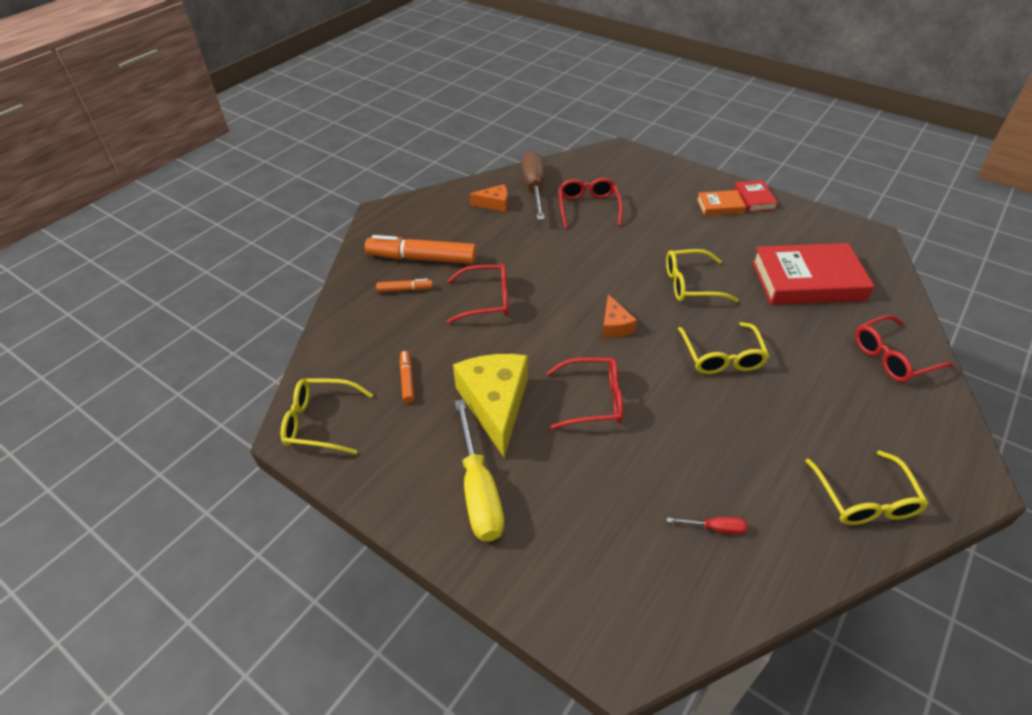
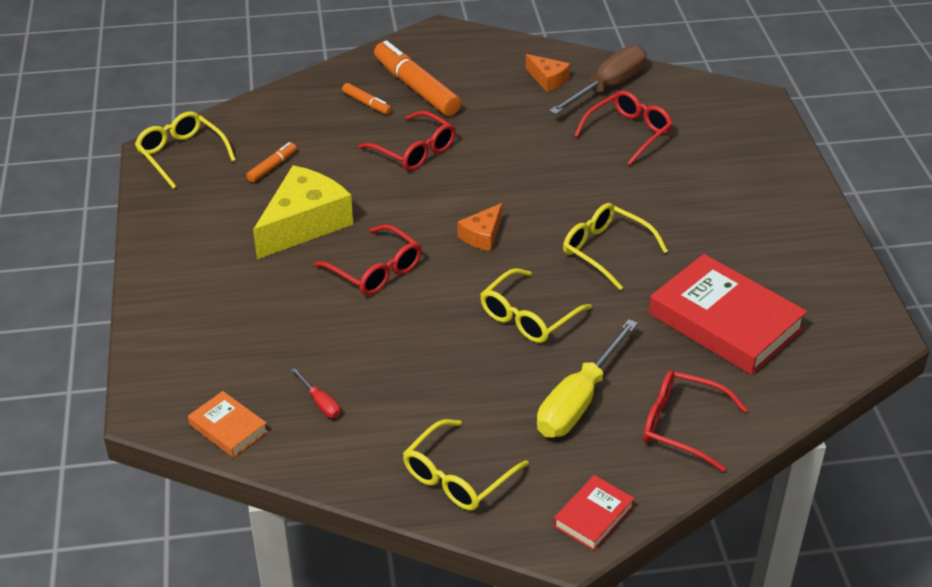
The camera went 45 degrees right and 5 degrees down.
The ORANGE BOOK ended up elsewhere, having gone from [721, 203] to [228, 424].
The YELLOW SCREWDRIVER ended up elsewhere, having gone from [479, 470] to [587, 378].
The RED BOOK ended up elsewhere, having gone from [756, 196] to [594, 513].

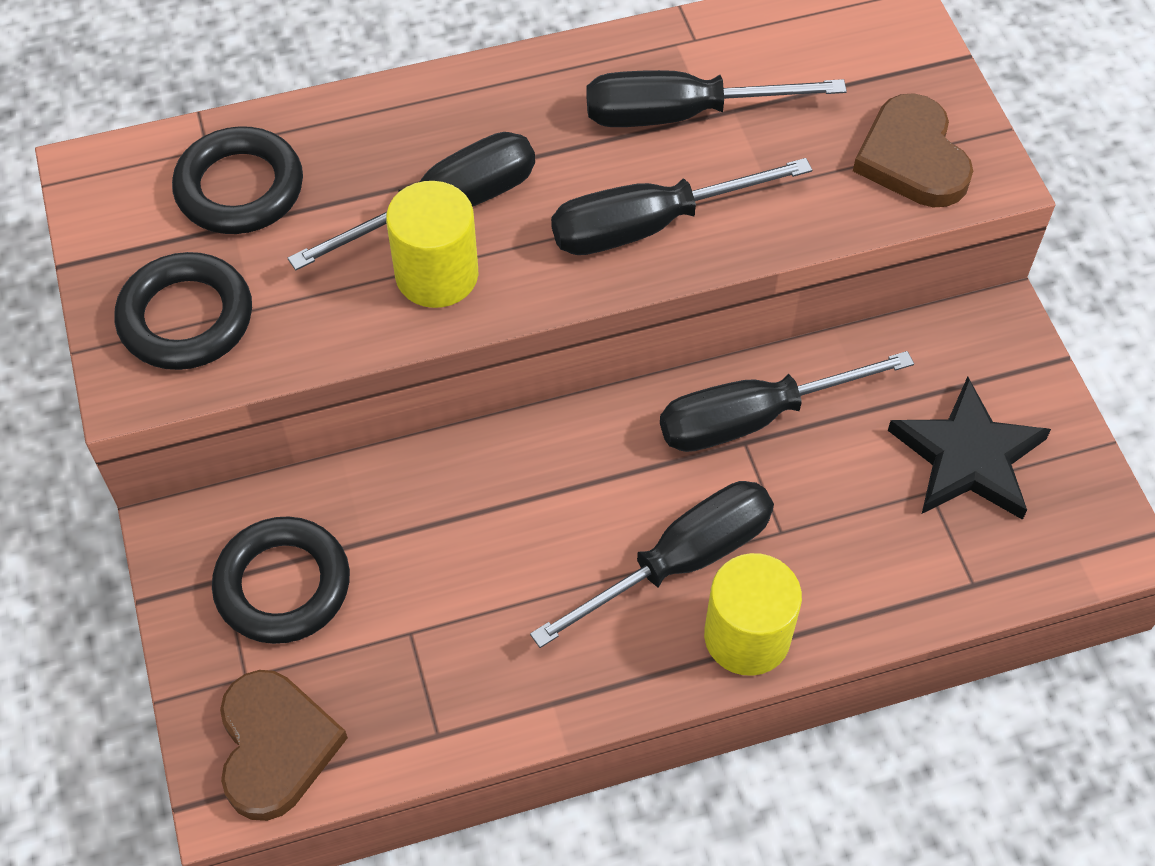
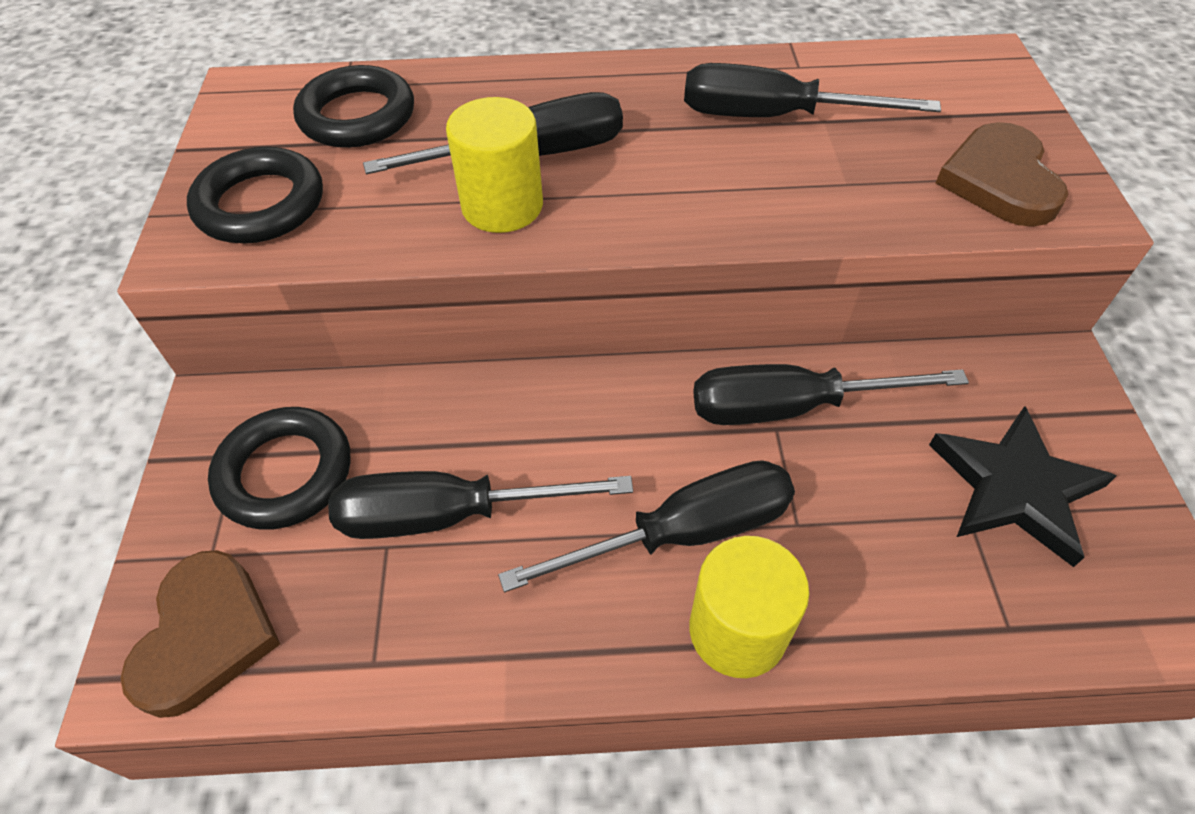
The camera went 15 degrees right and 5 degrees down.
The BLACK SCREWDRIVER ended up elsewhere, having gone from [681, 206] to [480, 505].

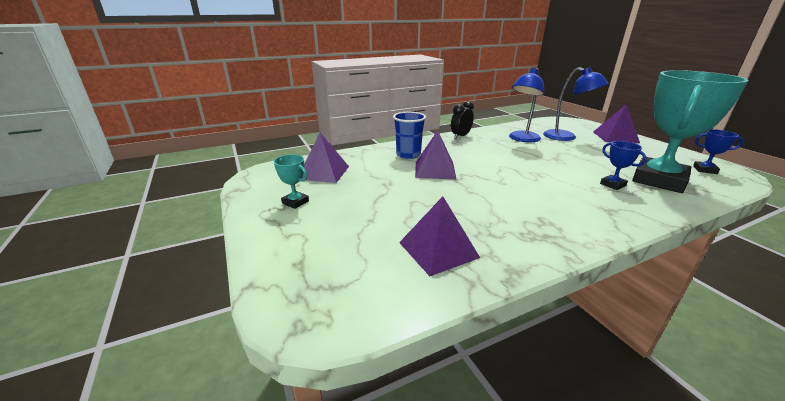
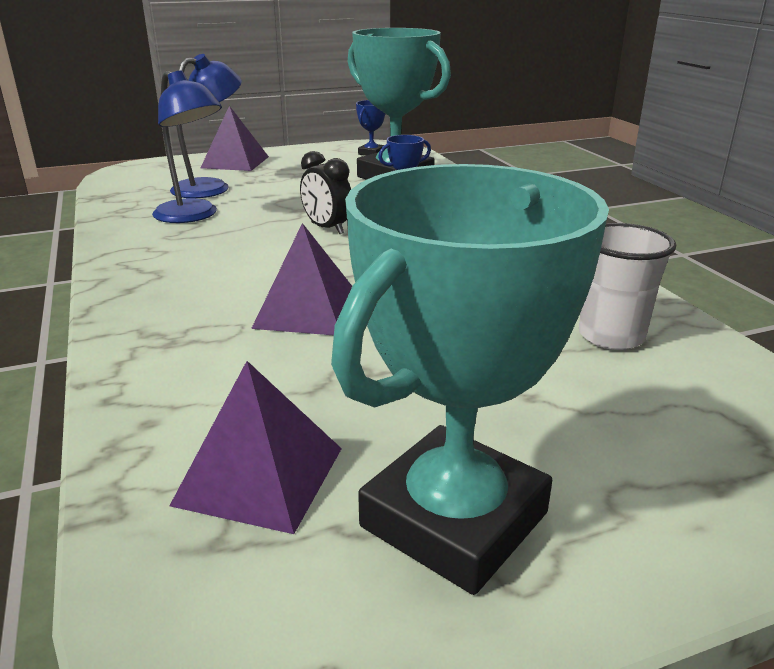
The camera went 85 degrees left and 0 degrees up.
The BLACK CLOCK ended up elsewhere, having gone from [462, 120] to [325, 192].
The size of the TURQUOISE TROPHY at [291, 182] changed by a factor of 2.45.
Where the PURPLE PYRAMID stood at [439, 236], the WHITE CUP came to stand at [627, 286].
The second view lost the BLUE CUP at [409, 135].

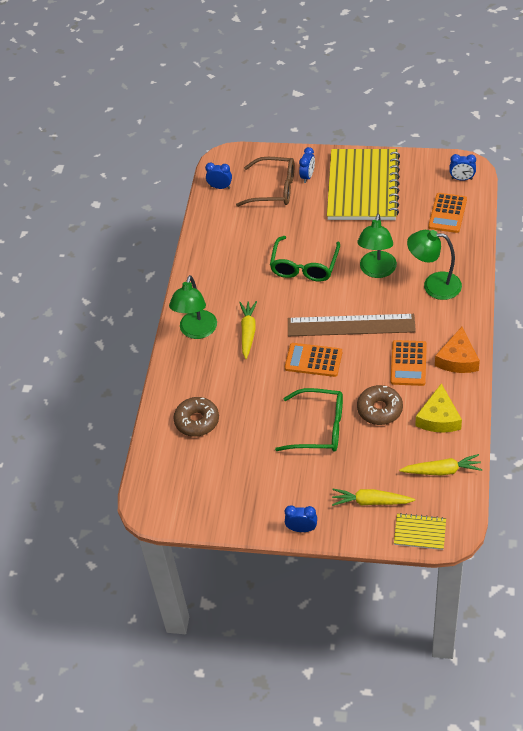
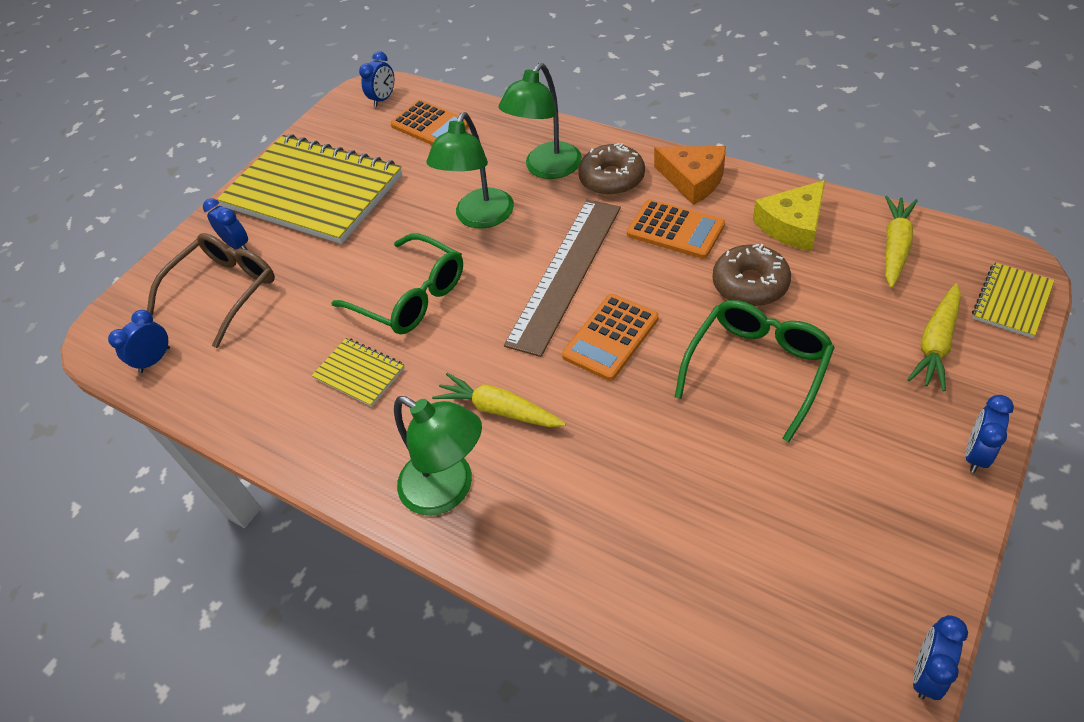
The camera went 65 degrees left and 0 degrees up.
The second view gained the YELLOW NOTEBOOK at [358, 372].
The GREEN LAMP at [377, 246] ended up facing another way, 75 degrees clockwise from before.
The BROWN DONUT ended up elsewhere, having gone from [196, 417] to [611, 169].
The YELLOW CHEESE at [438, 408] ended up facing another way, 105 degrees clockwise from before.
The second view gained the BLUE CLOCK at [940, 657].

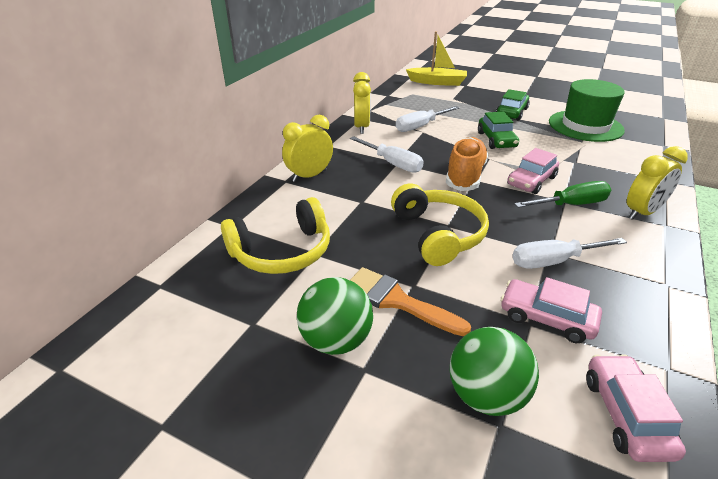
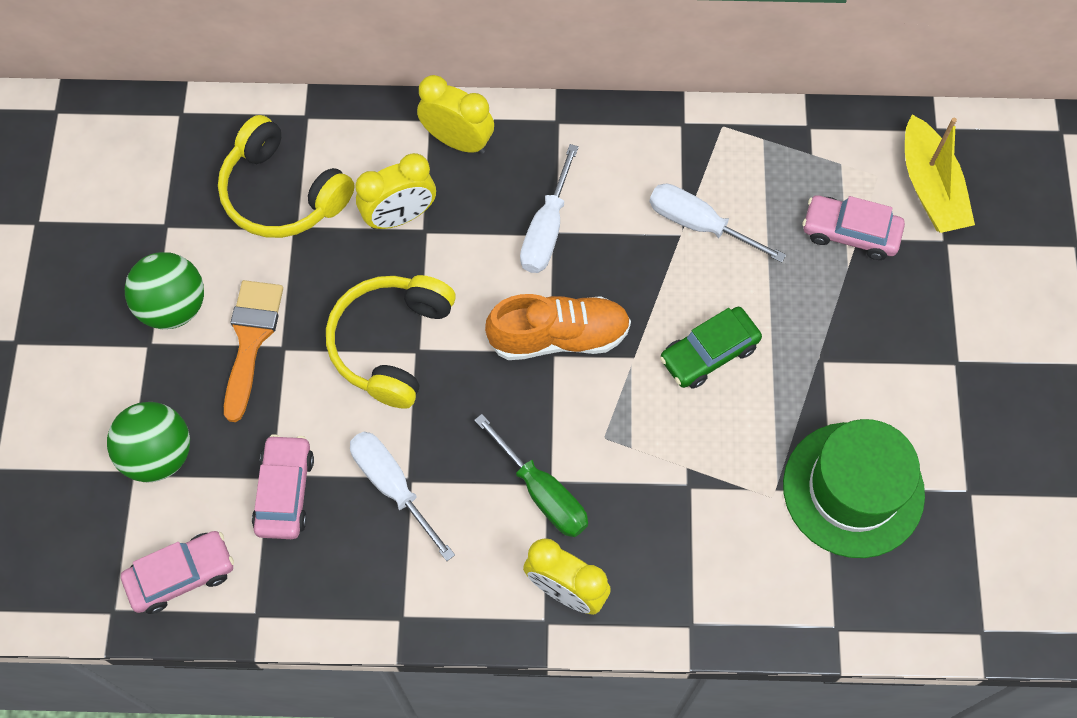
The camera went 65 degrees right and 30 degrees up.
The YELLOW HEADPHONES at [440, 224] ended up facing another way, 150 degrees clockwise from before.
The YELLOW CLOCK ended up elsewhere, having gone from [362, 103] to [395, 191].
The PINK CAR ended up elsewhere, having gone from [533, 171] to [854, 227].
The second view lost the GREEN CAR at [513, 105].

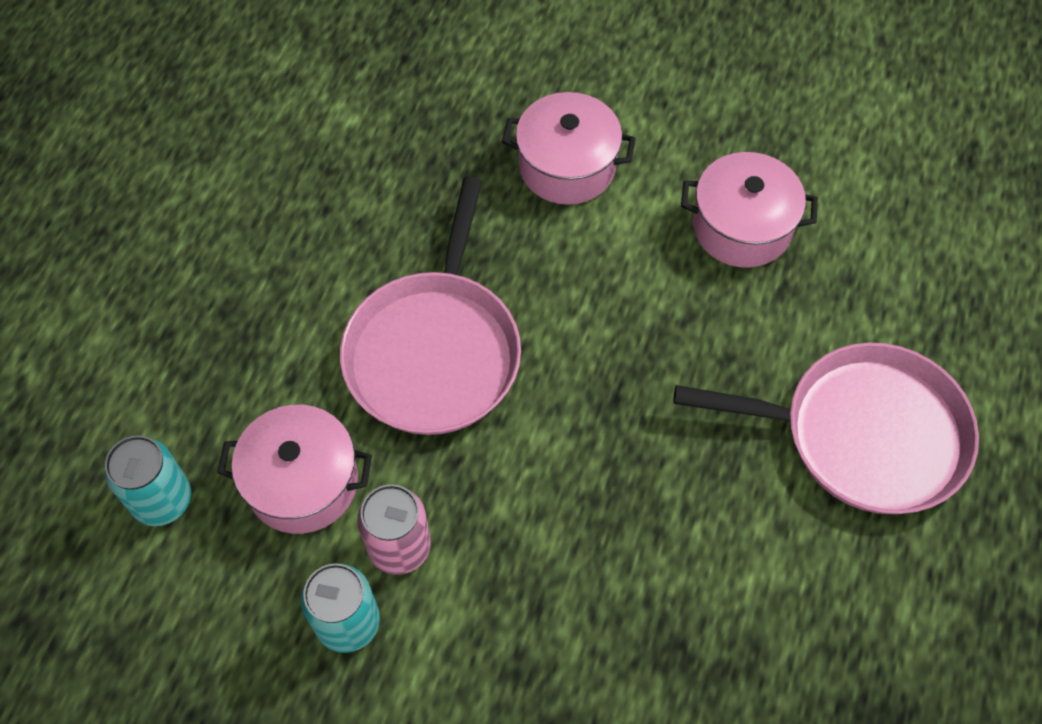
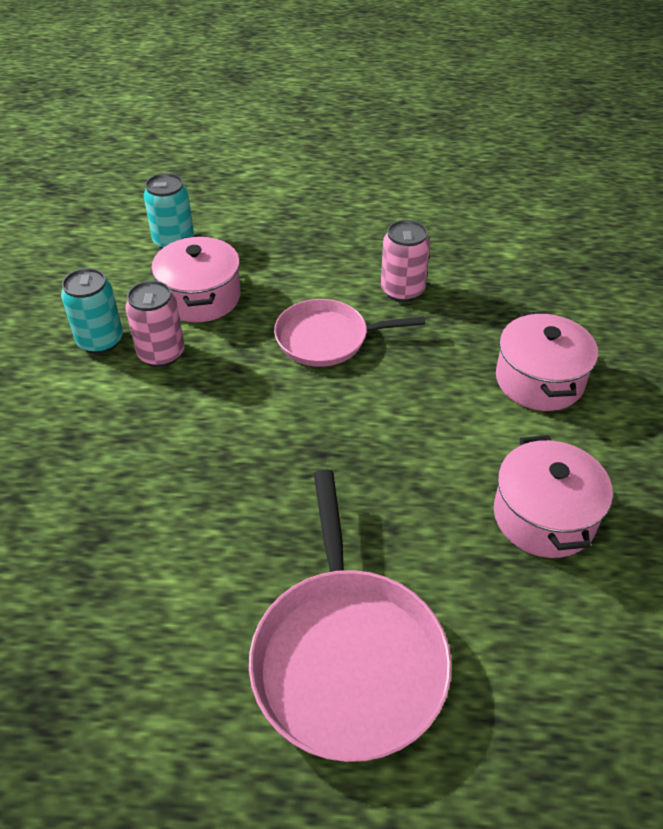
The camera went 75 degrees right and 15 degrees down.
The size of the PINK PAN at [430, 305] changed by a factor of 0.65.
The second view gained the PINK CAN at [405, 261].

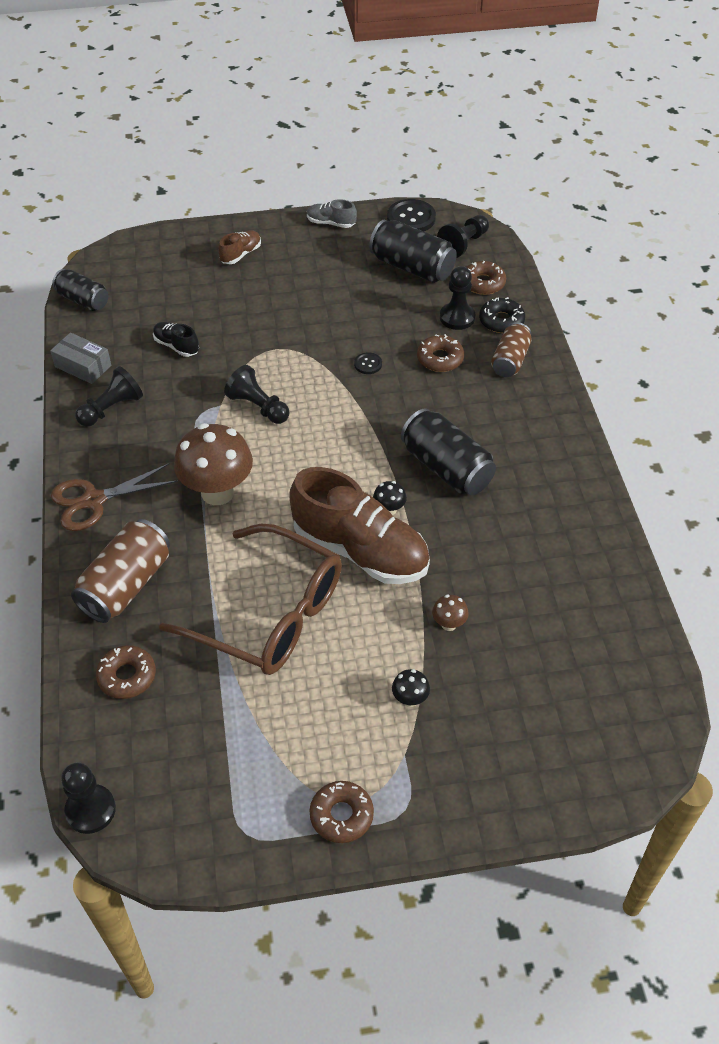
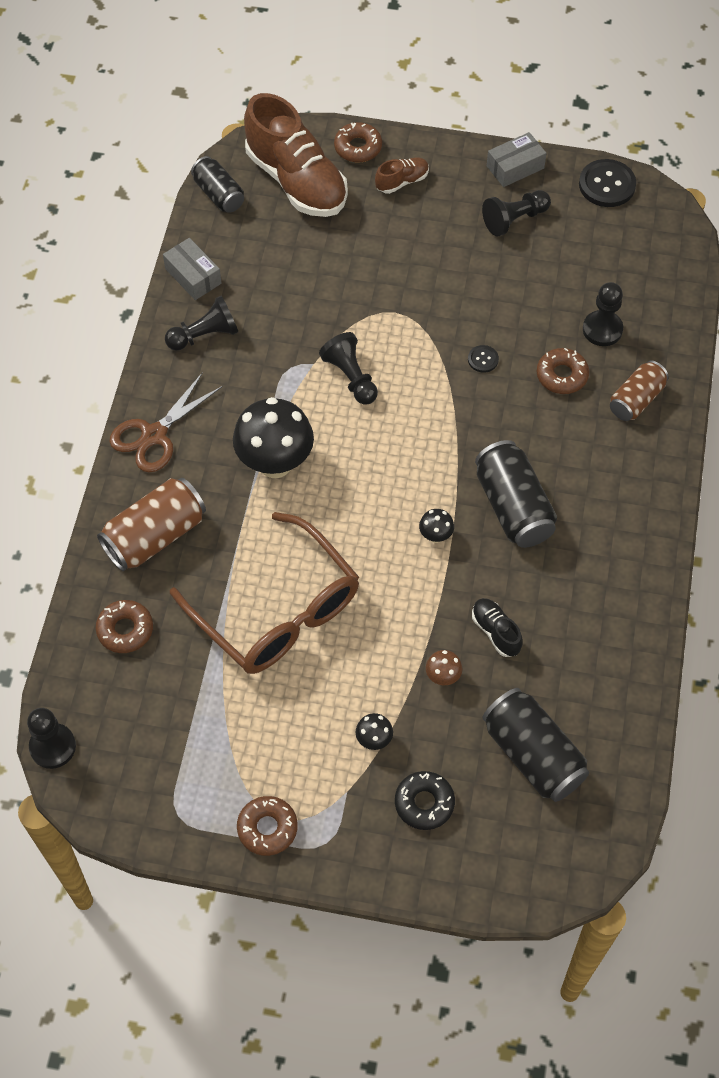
The camera went 20 degrees right and 10 degrees up.
The BROWN SCISSORS at [114, 497] ended up facing another way, 45 degrees counterclockwise from before.
What was the BROWN MUSHROOM at [213, 464] turned into the BLACK MUSHROOM at [273, 437].
The BROWN SHOE ended up elsewhere, having gone from [359, 525] to [296, 155].
The BROWN DONUT ended up elsewhere, having gone from [486, 278] to [358, 142].
The BLACK DONUT ended up elsewhere, having gone from [502, 315] to [425, 800].
The BLACK SHOE ended up elsewhere, having gone from [176, 339] to [497, 627].
The BLACK PAWN ended up elsewhere, having gone from [463, 236] to [516, 213].
The BLACK CAN ended up elsewhere, having gone from [413, 251] to [535, 745].
Where the GREY SHOE stood at [332, 213], the GREY BOX came to stand at [517, 159].

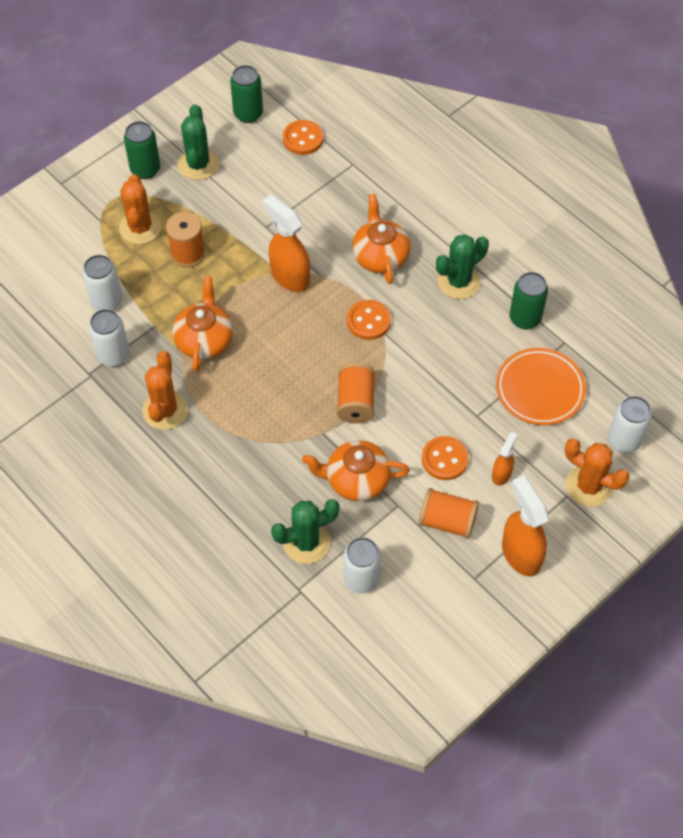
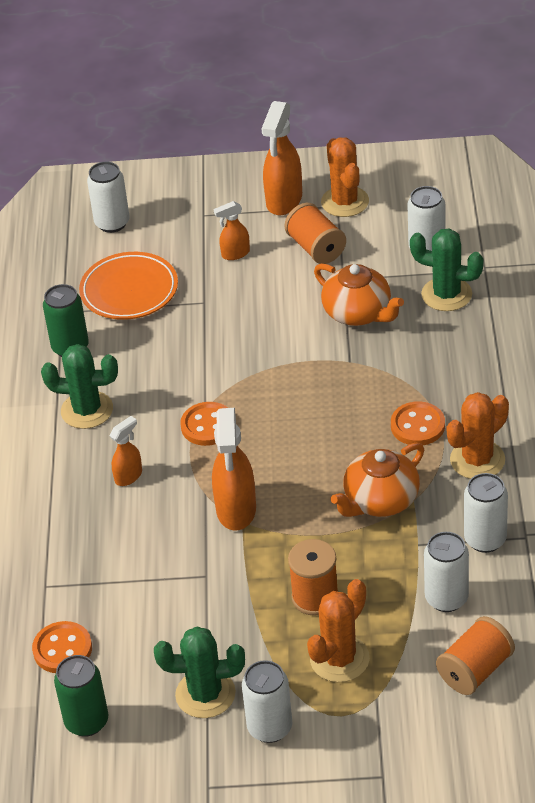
The camera went 135 degrees left and 15 degrees down.
Where the ORANGE TEAPOT stood at [381, 239], the ORANGE SPRAY BOTTLE came to stand at [126, 451].
The GREEN CACTUS at [198, 142] ended up facing another way, 45 degrees clockwise from before.
What was the GREEN CAN at [142, 150] turned into the WHITE CAN at [267, 701].
The ORANGE CACTUS ended up elsewhere, having gone from [597, 473] to [345, 177].
The ORANGE BUTTON ended up elsewhere, having gone from [445, 458] to [418, 423].
The ORANGE SPOOL ended up elsewhere, having gone from [356, 393] to [475, 655].

